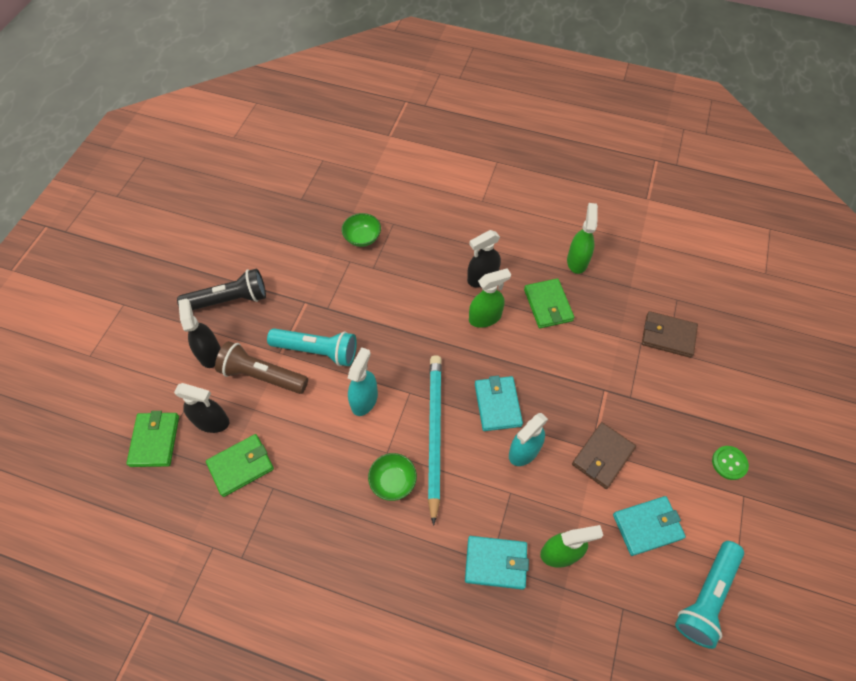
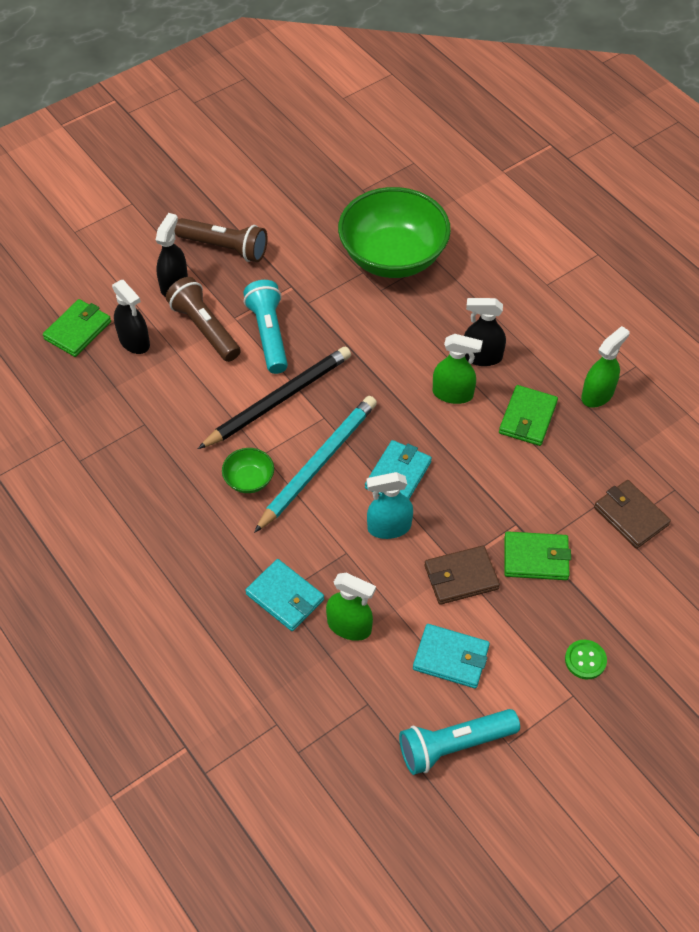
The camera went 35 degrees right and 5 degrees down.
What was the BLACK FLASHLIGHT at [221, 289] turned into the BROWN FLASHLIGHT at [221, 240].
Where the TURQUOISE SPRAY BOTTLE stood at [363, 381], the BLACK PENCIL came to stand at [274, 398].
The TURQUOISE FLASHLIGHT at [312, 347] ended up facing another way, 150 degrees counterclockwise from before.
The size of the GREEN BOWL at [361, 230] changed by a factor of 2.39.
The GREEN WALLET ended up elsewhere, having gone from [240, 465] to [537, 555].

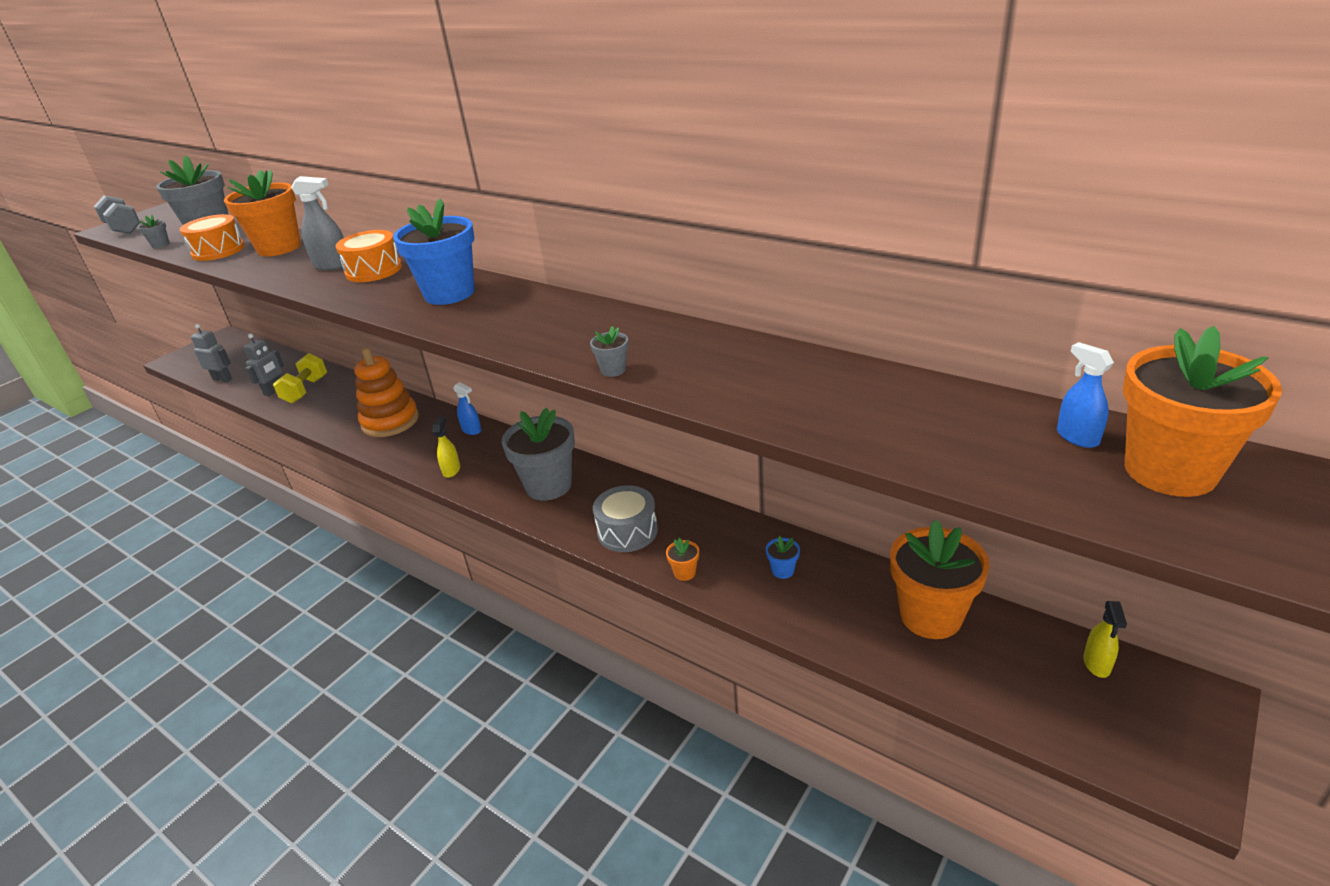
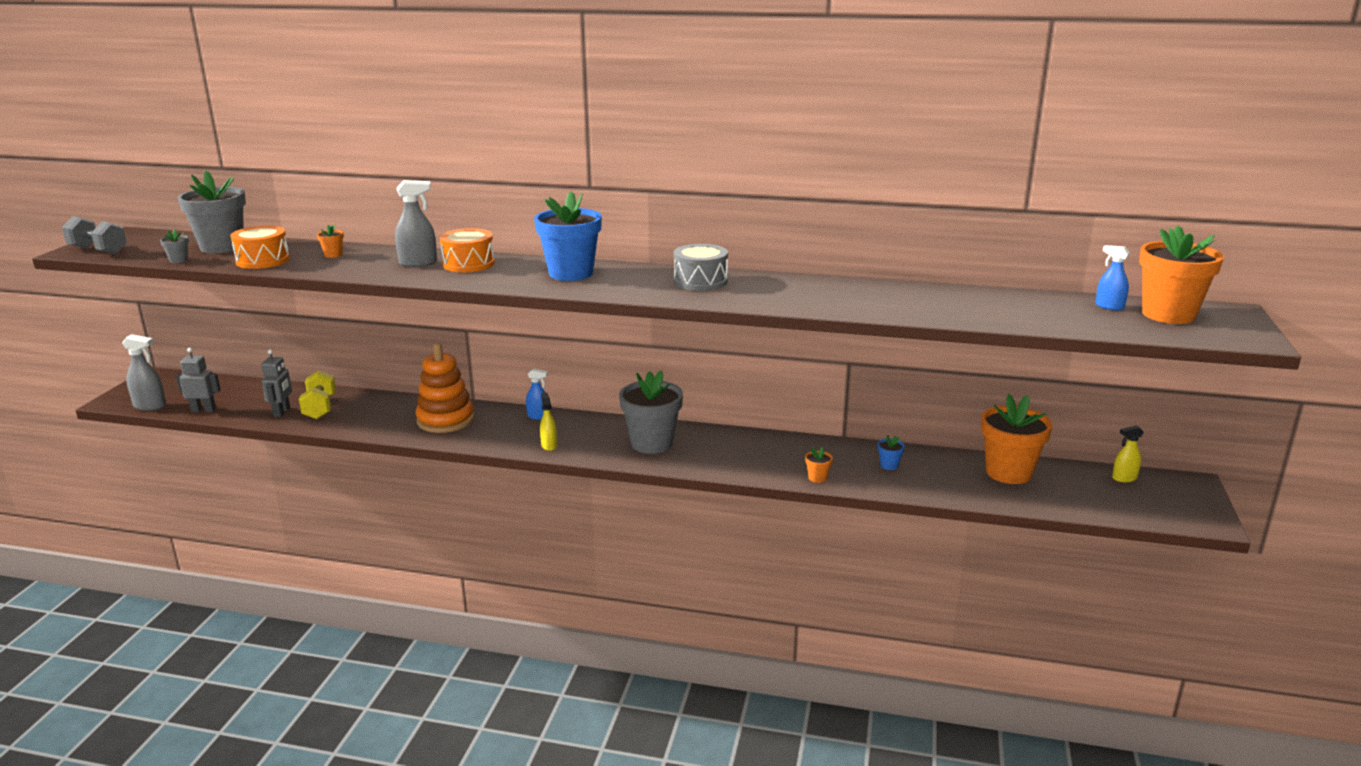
The camera went 25 degrees left and 10 degrees down.
The second view gained the GREY SPRAY BOTTLE at [144, 372].
The size of the ORANGE FLOWER POT at [262, 213] changed by a factor of 0.41.
The GREY DRUM ended up elsewhere, having gone from [625, 518] to [701, 267].
The YELLOW SPRAY BOTTLE at [1105, 639] ended up facing another way, 90 degrees clockwise from before.
The second view lost the GREY FLOWER POT at [609, 351].

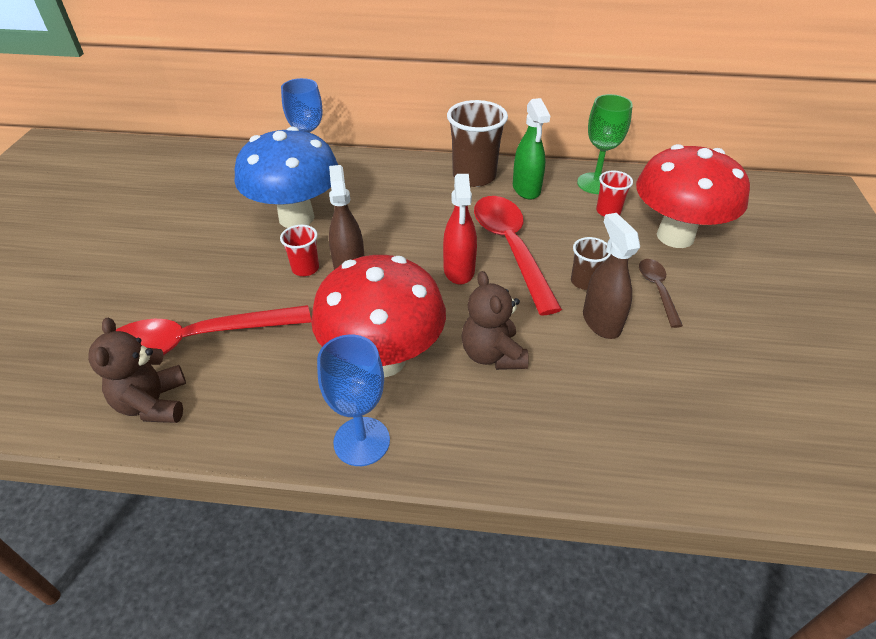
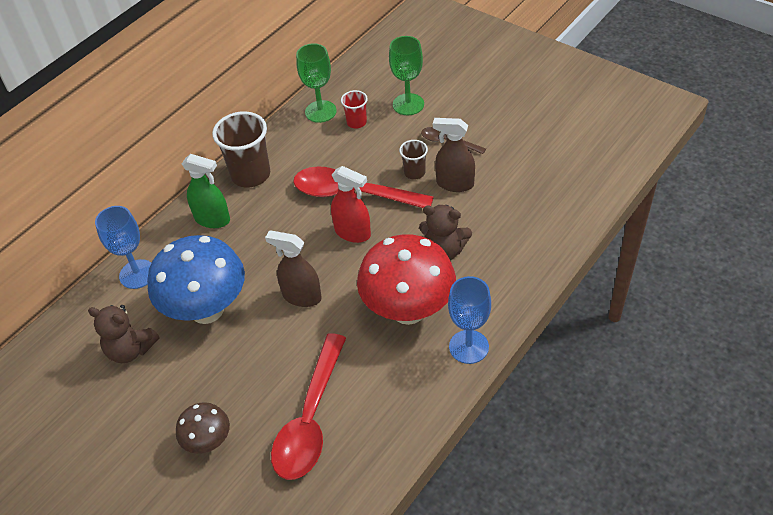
The camera went 55 degrees left and 5 degrees up.
The BROWN TEDDY BEAR ended up elsewhere, having gone from [137, 370] to [123, 334].
The second view gained the BROWN MUSHROOM at [203, 428].
The GREEN SPRAY BOTTLE ended up elsewhere, having gone from [531, 149] to [206, 191].
Where the RED MUSHROOM stood at [693, 196], the GREEN GOBLET came to stand at [406, 75].
The second view lost the RED CUP at [299, 250].

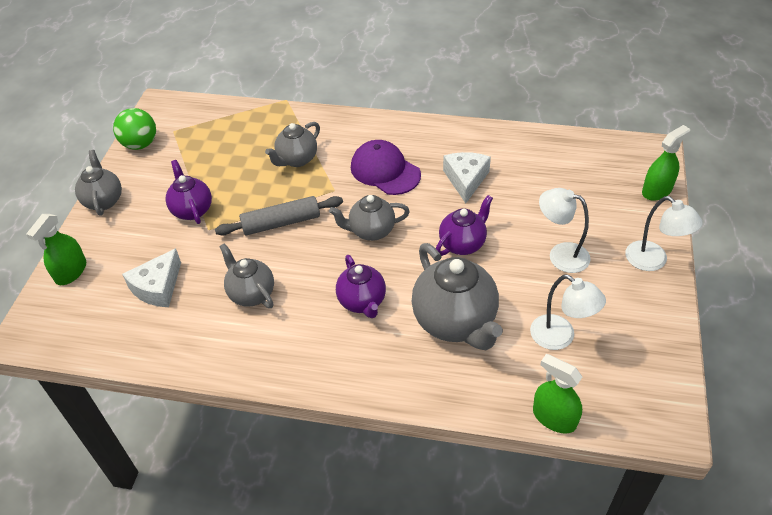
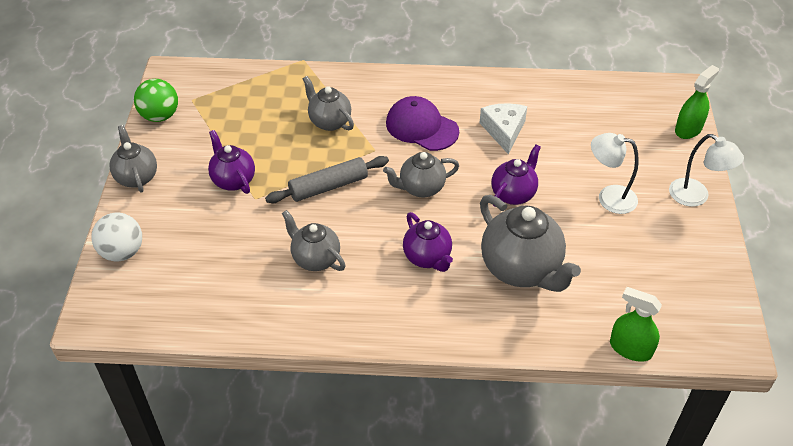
The camera went 10 degrees left and 0 degrees up.
Where the GREEN SPRAY BOTTLE stood at [56, 249], the WHITE BALL came to stand at [116, 237].
The GREY TEAPOT at [292, 144] ended up facing another way, 105 degrees clockwise from before.
The second view lost the WHITE CHEESE at [151, 277].
The second view lost the WHITE LAMP at [568, 312].

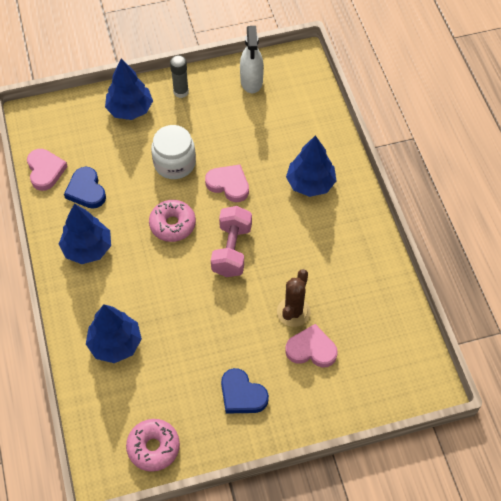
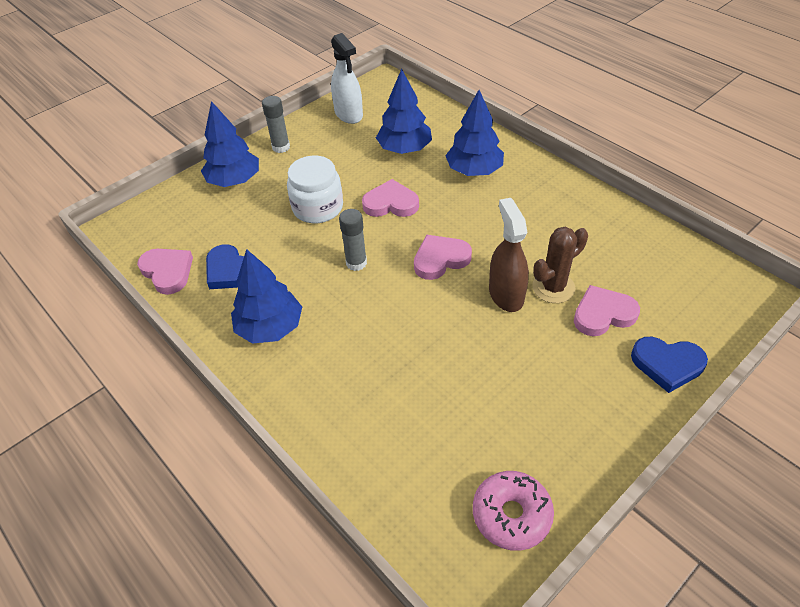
The camera went 25 degrees left and 10 degrees down.
Where the PINK DONUT stood at [172, 221], the GREY GLUE STICK came to stand at [353, 240].
The BLUE TREE ended up elsewhere, having gone from [114, 333] to [404, 111].
Where the PINK DUMBBELL stood at [231, 241], the PINK HEART came to stand at [443, 257].
The second view gained the BROWN SPRAY BOTTLE at [509, 255].
The BROWN CACTUS at [293, 298] ended up facing another way, 60 degrees clockwise from before.
The BLUE HEART ended up elsewhere, having gone from [245, 391] to [669, 365].

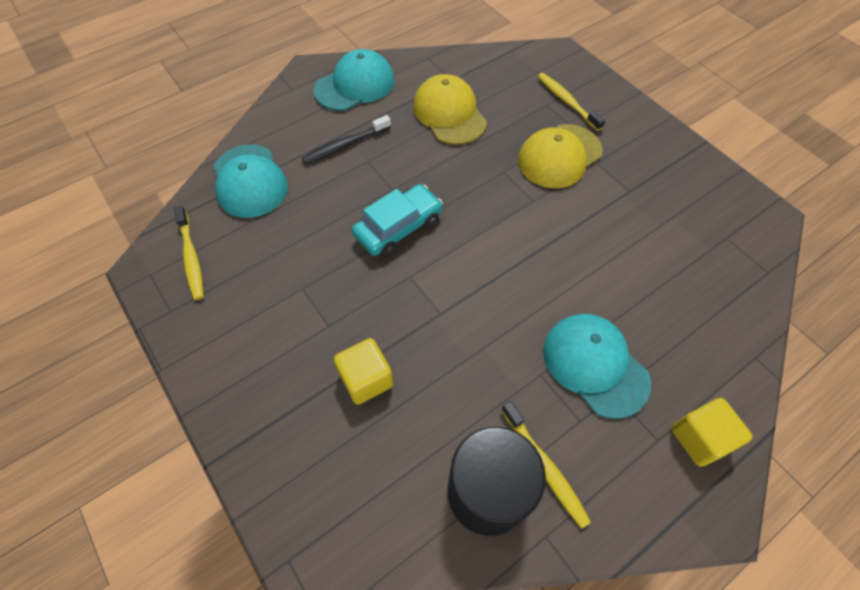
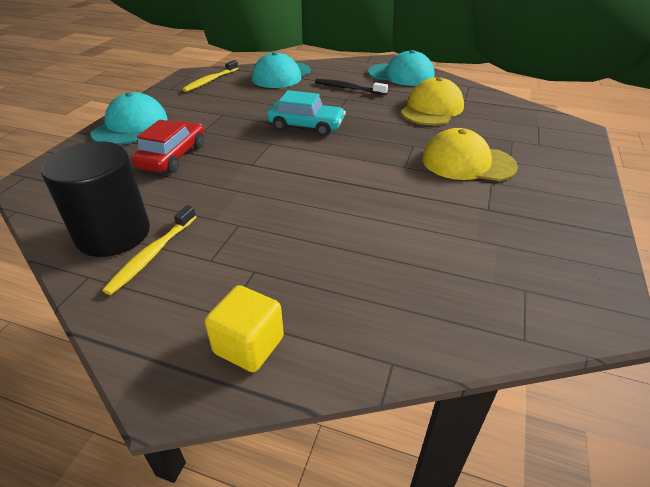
The camera went 55 degrees right and 20 degrees down.
The TURQUOISE CAP ended up elsewhere, having gone from [597, 366] to [129, 118].
Where the YELLOW CUBE stood at [363, 371], the RED CAR came to stand at [168, 146].
The second view lost the YELLOW TOOTHBRUSH at [571, 102].

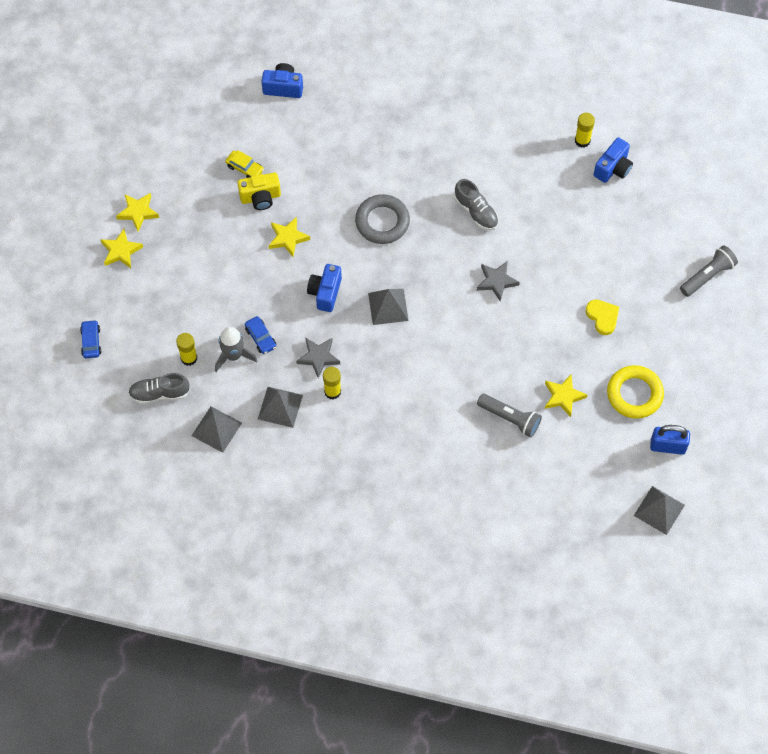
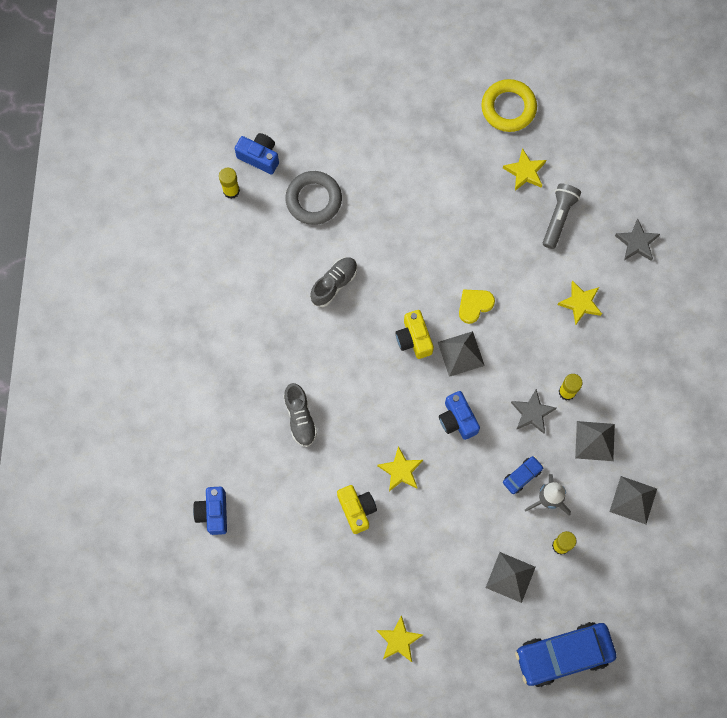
The camera went 100 degrees left and 10 degrees up.
The GREY SHOE ended up elsewhere, having gone from [159, 388] to [300, 415].
The GREY RING ended up elsewhere, having gone from [382, 219] to [313, 198].
The second view gained the YELLOW CAMERA at [414, 334].
The BLUE CAMERA at [324, 288] ended up facing another way, 60 degrees clockwise from before.
The YELLOW HEART ended up elsewhere, having gone from [602, 317] to [477, 306].
The GREY PYRAMID ended up elsewhere, having gone from [659, 510] to [511, 577].
The size of the BLUE CAR at [90, 339] changed by a factor of 2.21.
The YELLOW STAR ended up elsewhere, having gone from [121, 248] to [580, 302].
The GREY STAR ended up elsewhere, having gone from [498, 281] to [637, 240].
The second view lost the YELLOW CAR at [244, 164].
The second view lost the BLUE PADLOCK at [670, 440].
The second view lost the GREY FLASHLIGHT at [709, 271].

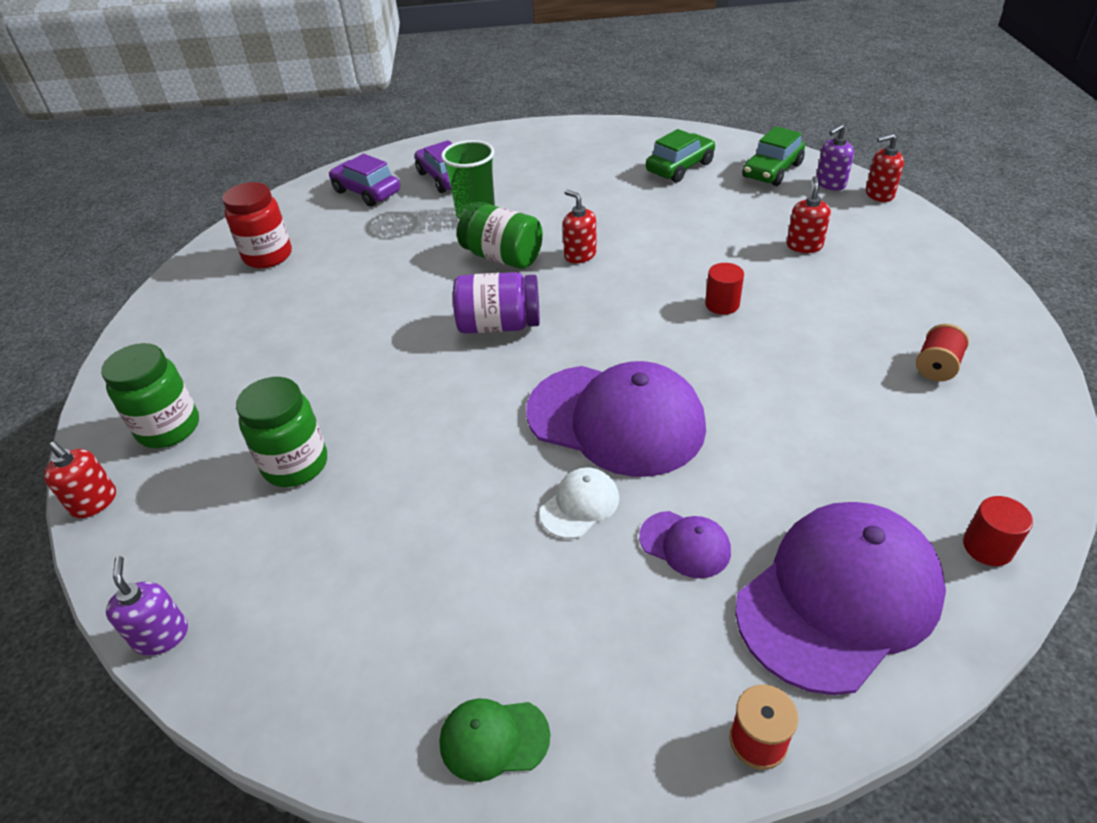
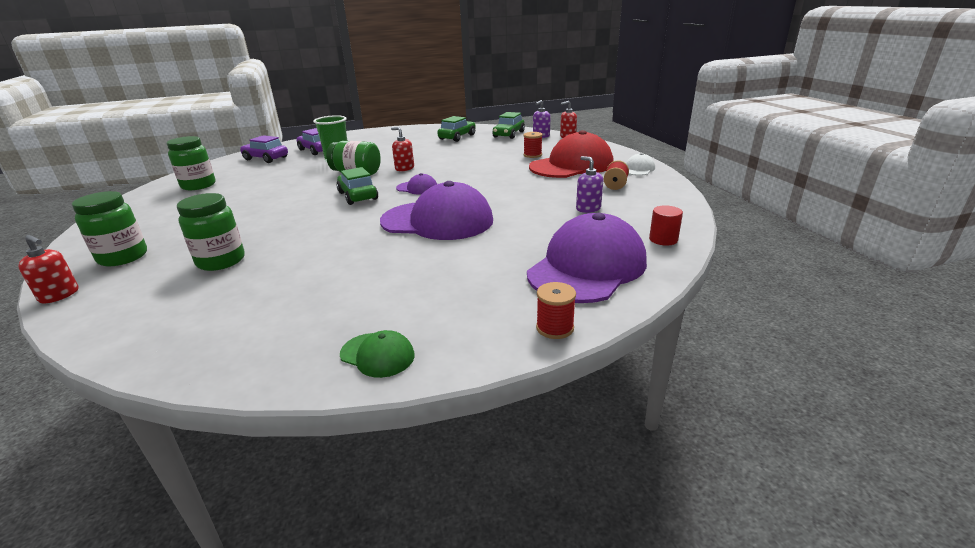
The camera went 15 degrees left and 15 degrees down.
What was the RED JAR at [257, 225] turned into the GREEN JAR at [191, 163].
Where the PURPLE JAR stood at [496, 303], the GREEN CAR came to stand at [357, 186].
The GREEN CAP at [495, 740] ended up facing another way, 135 degrees counterclockwise from before.
The PURPLE CAP ended up elsewhere, having gone from [685, 545] to [416, 183].
Where the RED SOAP DISPENSER stood at [808, 214], the RED SPOOL came to stand at [533, 145].
The second view gained the RED CAP at [571, 154].
The PURPLE SOAP DISPENSER ended up elsewhere, having gone from [147, 606] to [589, 184].
The WHITE CAP ended up elsewhere, having gone from [579, 503] to [640, 164].
The second view lost the RED CYLINDER at [724, 289].

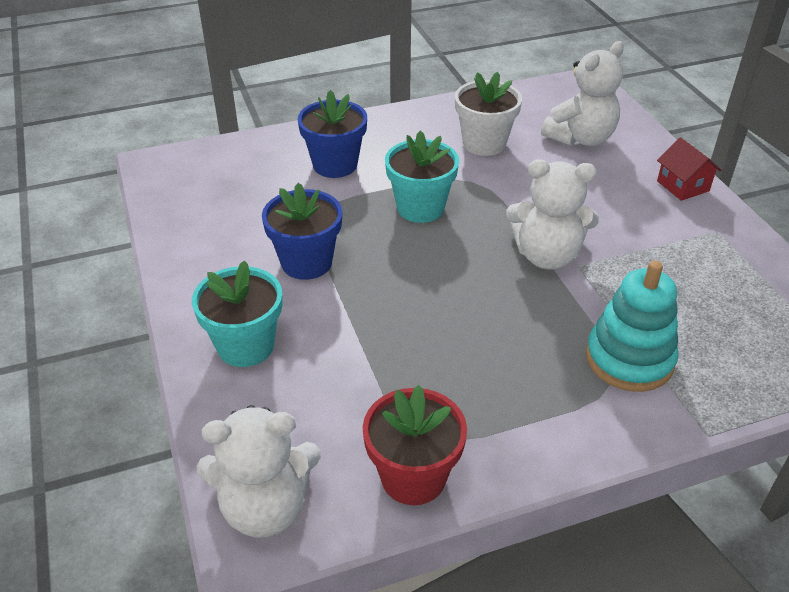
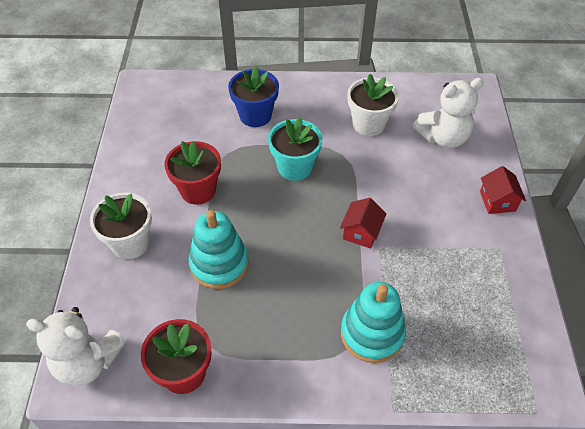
The camera went 20 degrees right and 10 degrees up.
What was the TURQUOISE FLOWER POT at [237, 313] turned into the WHITE FLOWER POT at [121, 226].
What was the BLUE FLOWER POT at [302, 231] turned into the RED FLOWER POT at [192, 173].
The second view gained the TURQUOISE STACKING TOY at [218, 249].
Where the WHITE TEDDY BEAR stood at [552, 214], the RED HOUSE came to stand at [363, 223].

